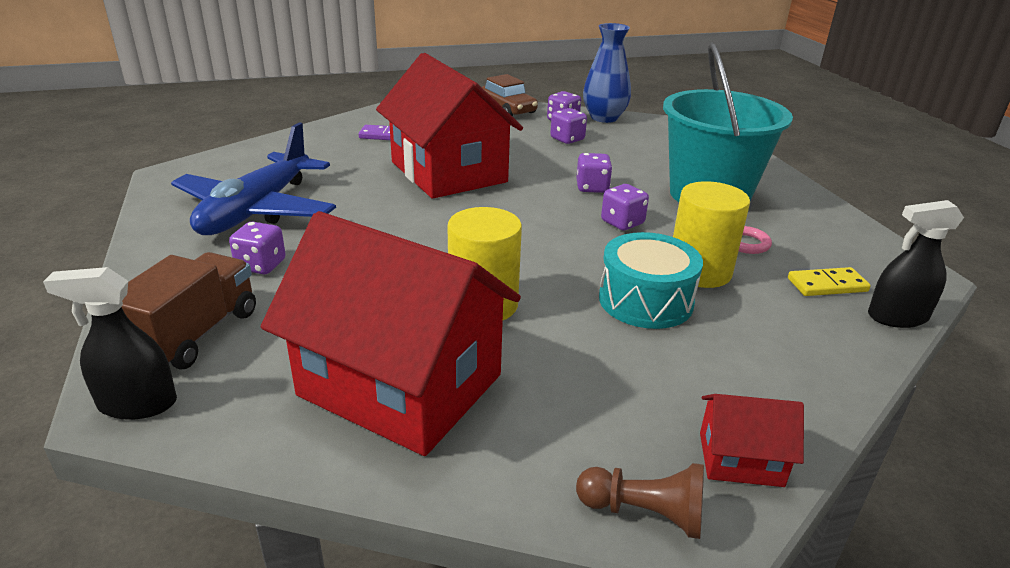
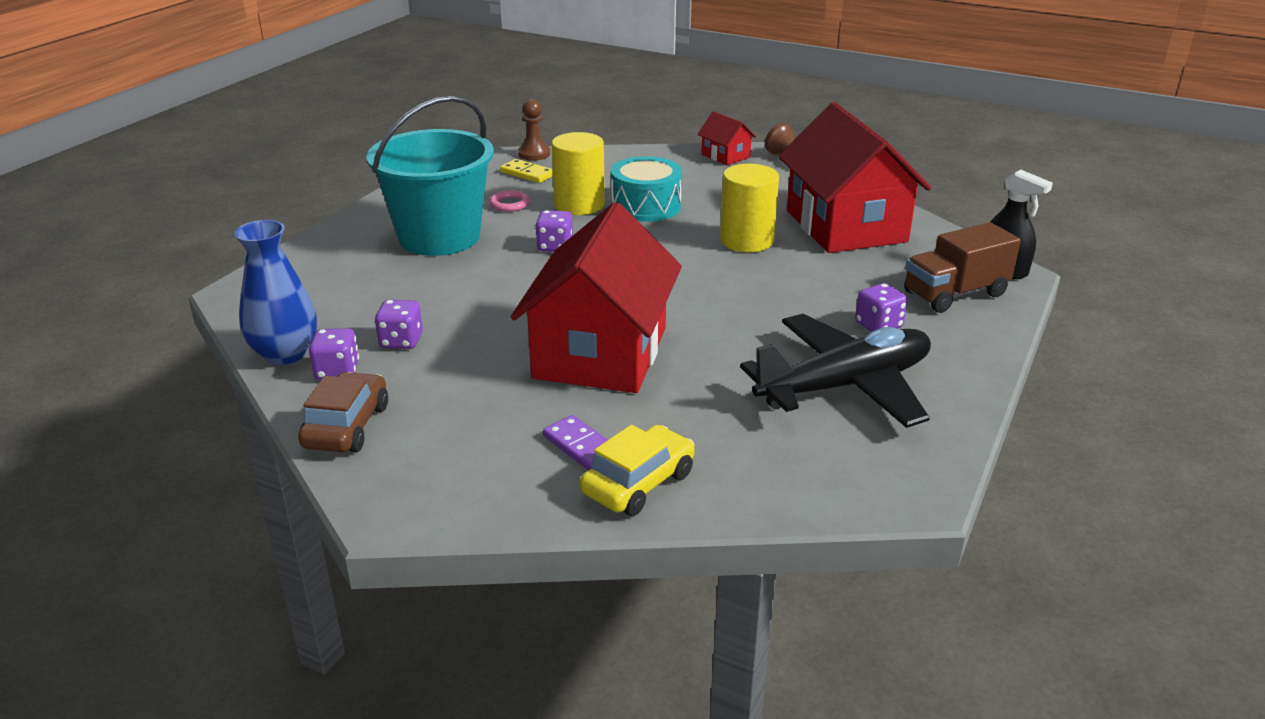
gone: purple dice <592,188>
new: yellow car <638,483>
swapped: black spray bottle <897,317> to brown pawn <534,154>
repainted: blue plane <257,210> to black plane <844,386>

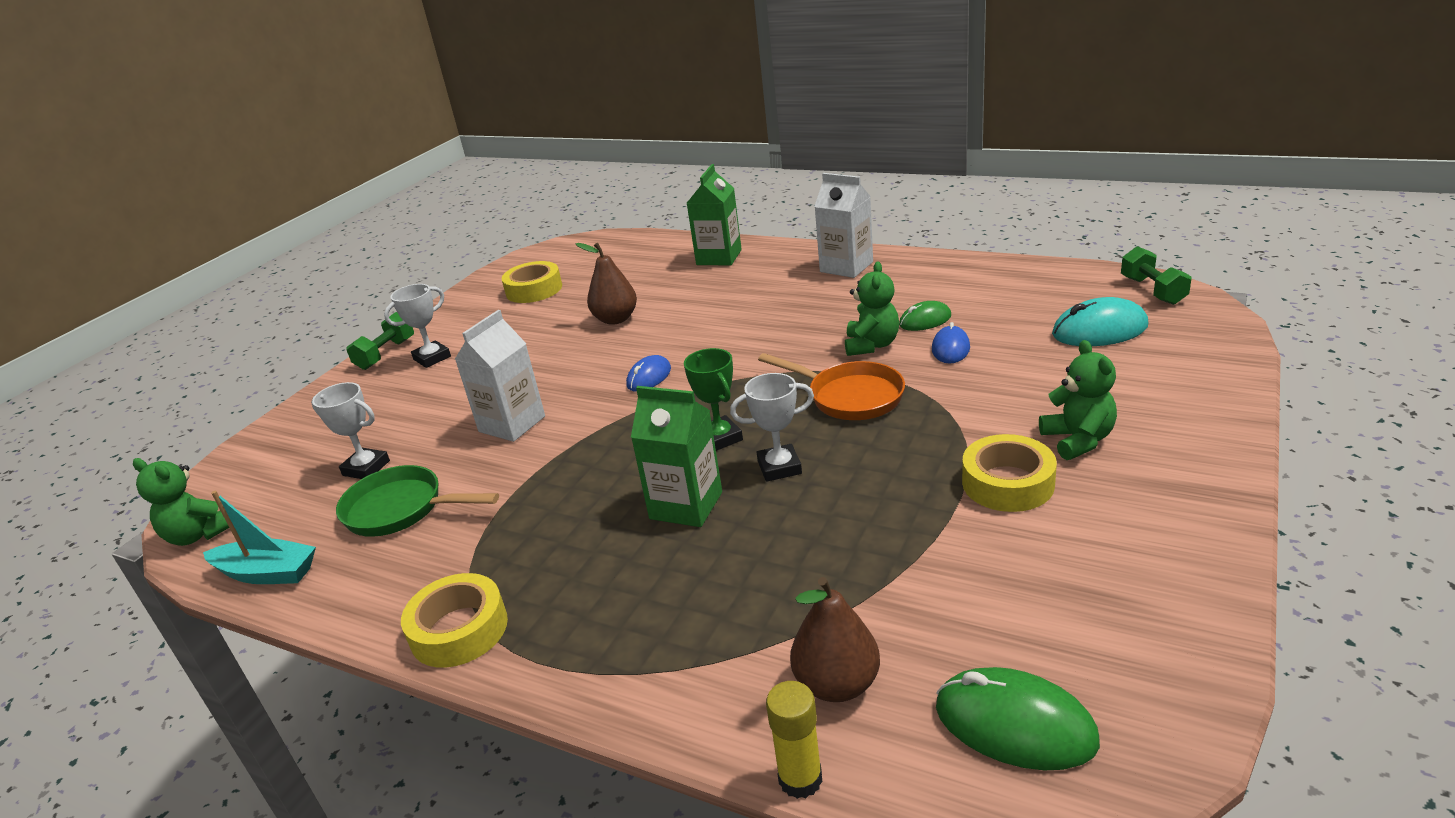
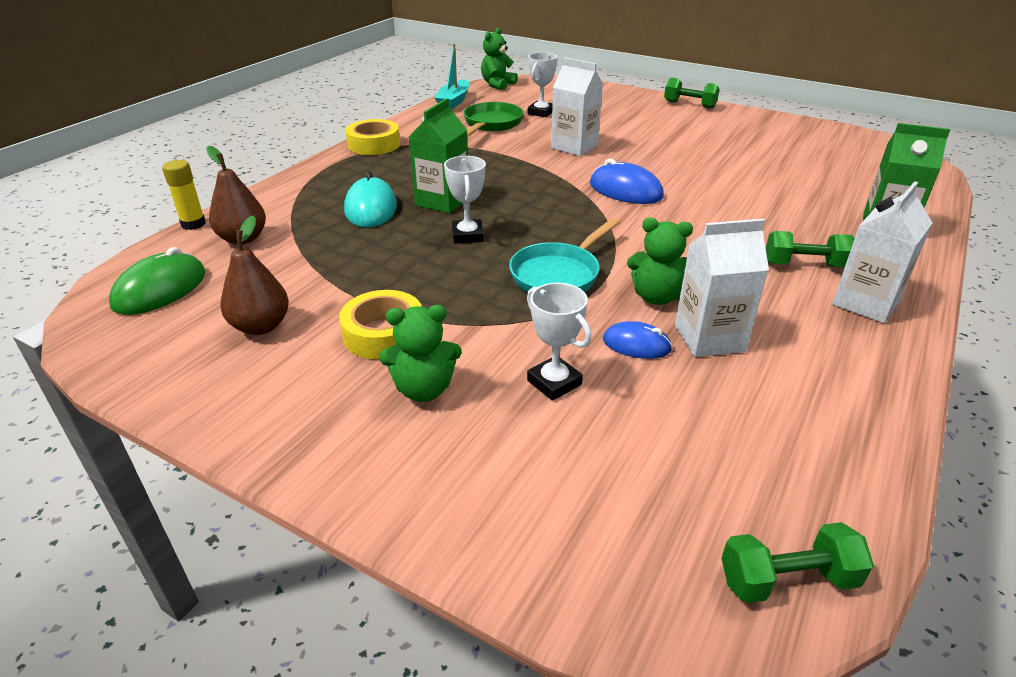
gone: yellow tape <534,290>; green trophy <720,438>
new: green dumbbell <804,265>
shifted: white trophy <432,358> to <554,382>; brown pear <616,319> to <261,326>; turquoise mouse <1099,330> to <371,208>
swapped: green mouse <925,320> to white carton <709,338>
repainted: orange pan <849,397> to turquoise pan <559,274>
scaled: blue mouse <649,377> = <625,190> x1.61

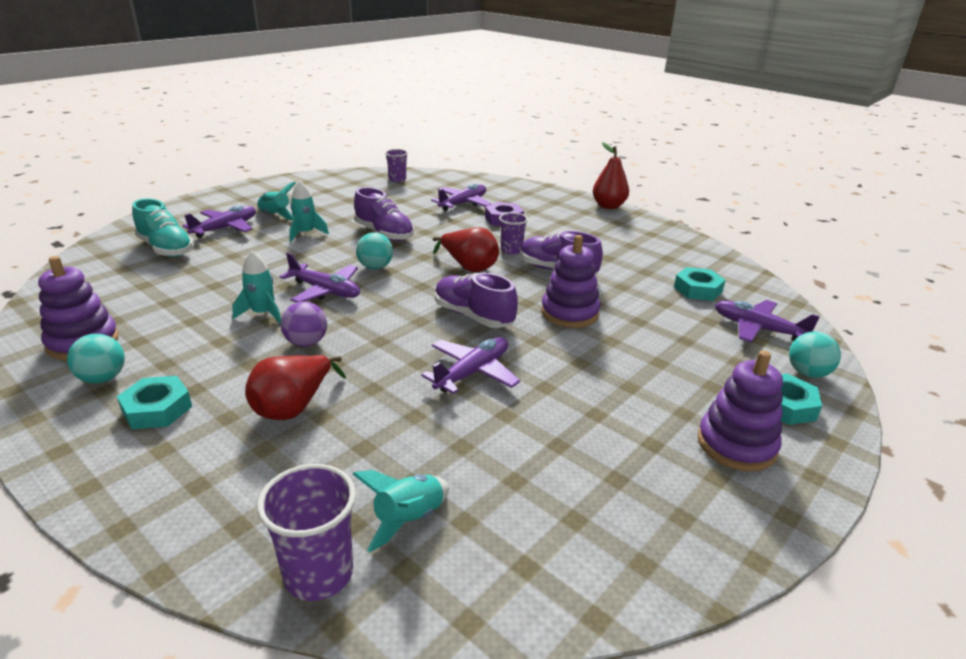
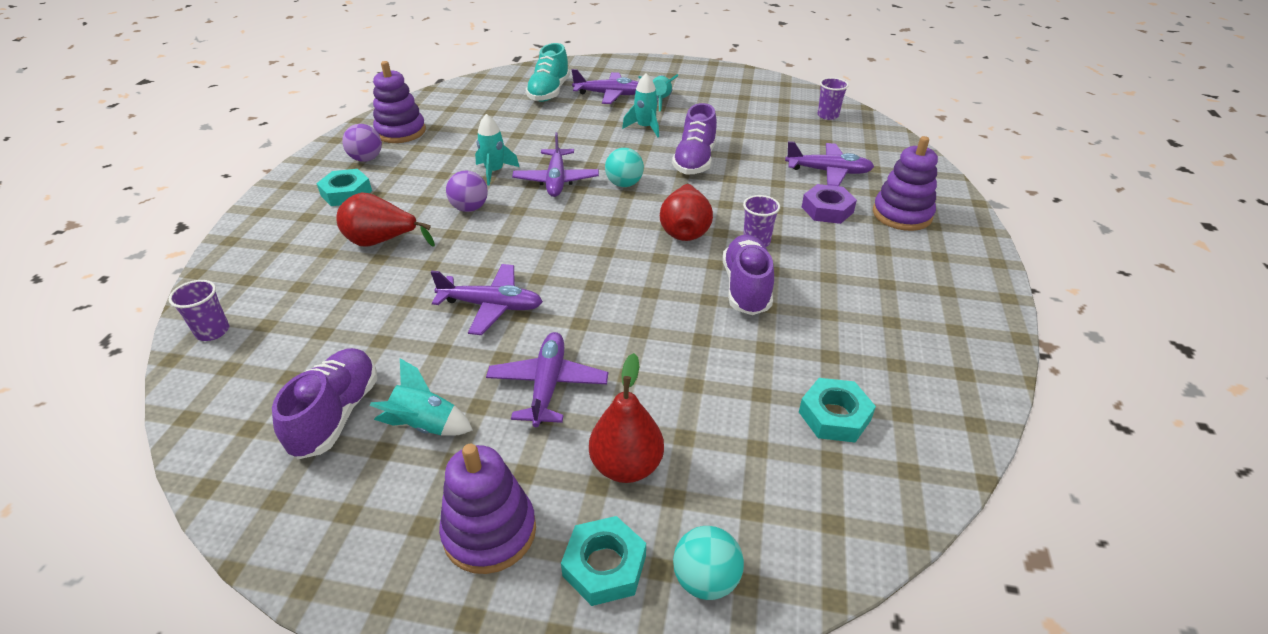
shifted: turquoise rocket <408,519> to <425,425>; purple shoe <473,316> to <336,415>; purple stacking toy <569,313> to <902,214>; red pear <608,206> to <626,466>; purple plane <757,329> to <548,385>
repainted: turquoise ball <103,378> to purple ball <366,159>
scaled: purple cup <318,574> = <213,331> x0.65

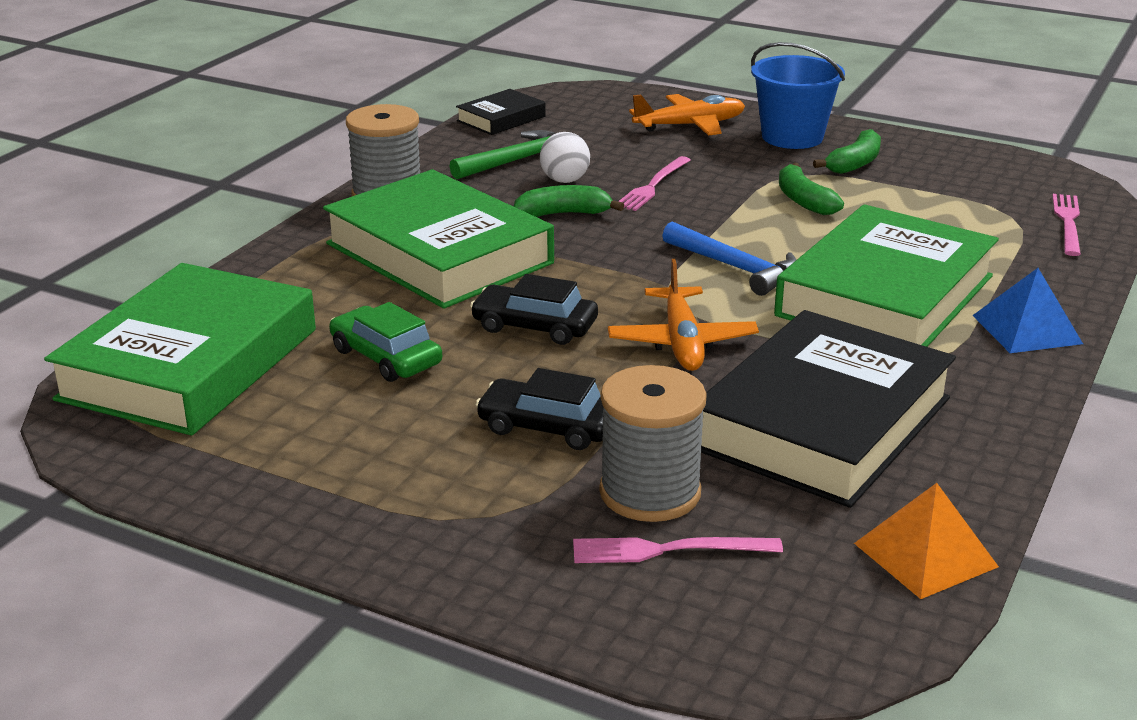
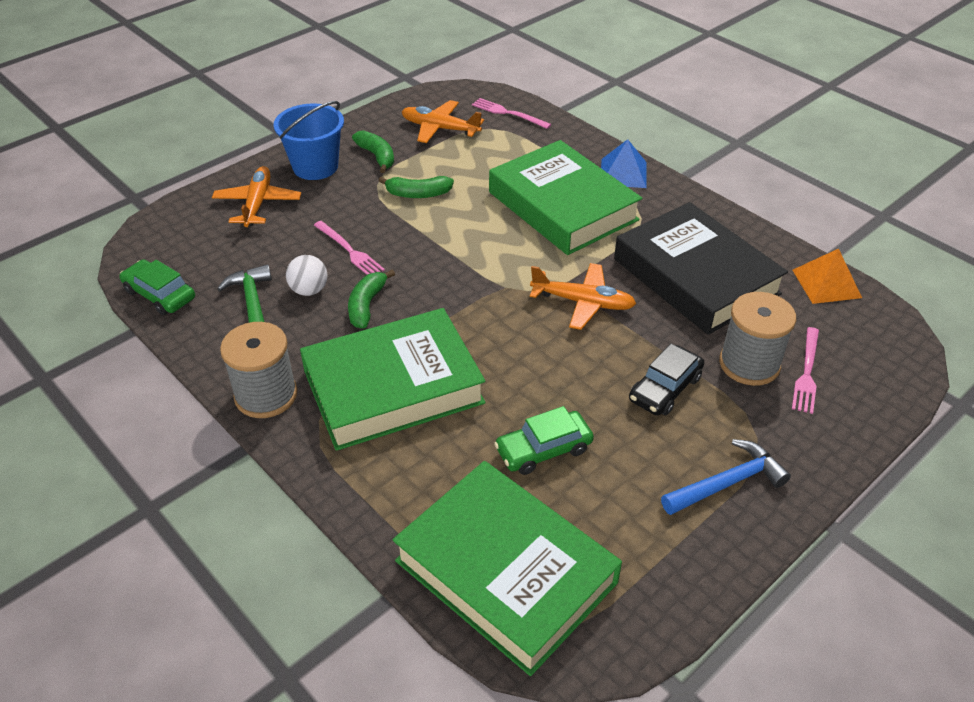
gone: black car <534,326>
new: orange plane <440,129>
shifted: blue hammer <735,268> to <727,483>
swapped: black book <501,119> to green car <160,294>

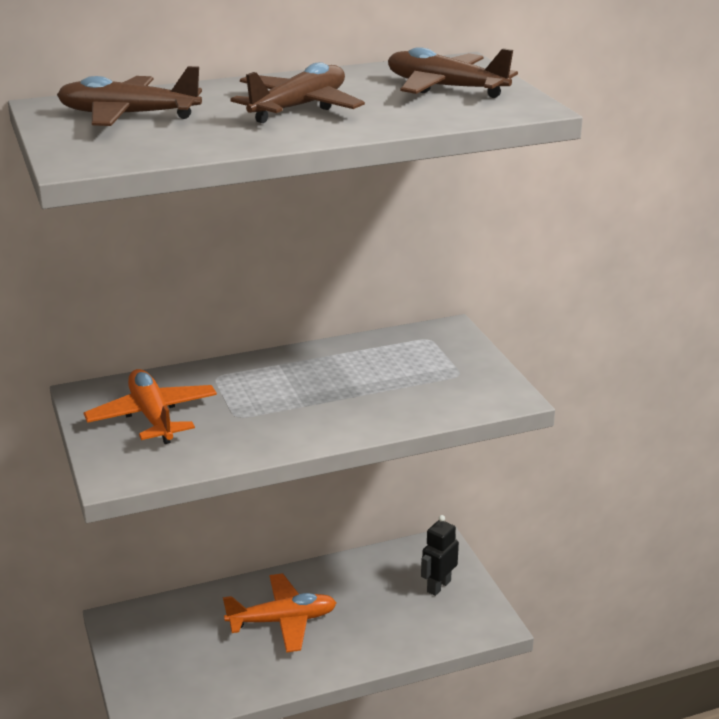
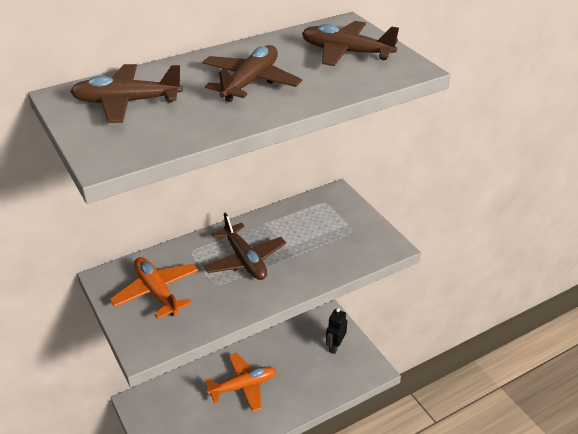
new: brown plane <245,260>

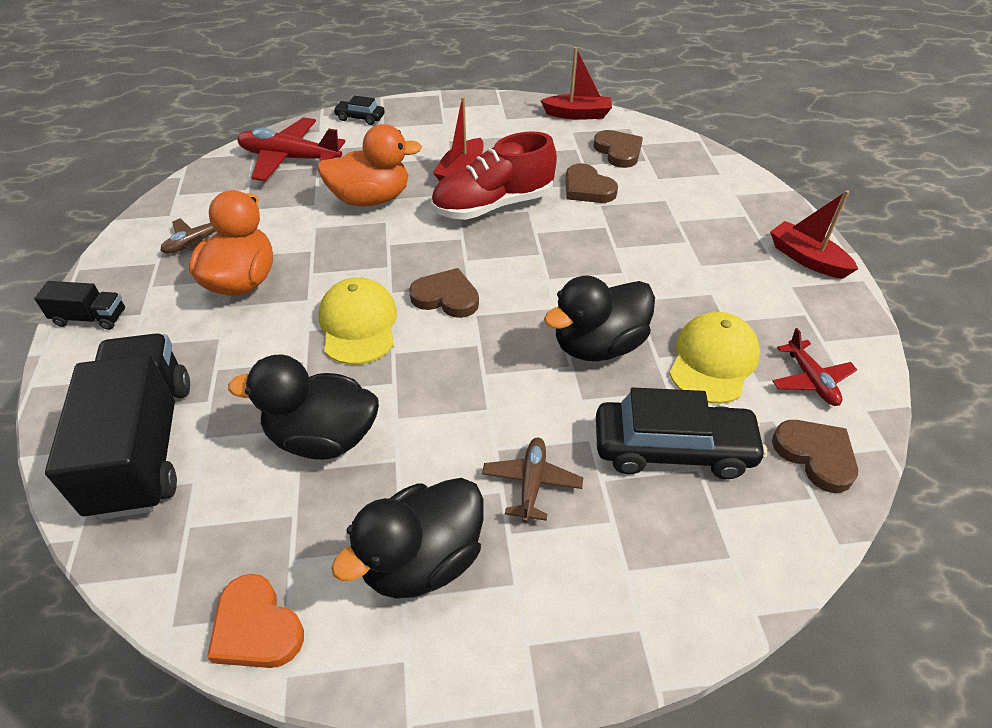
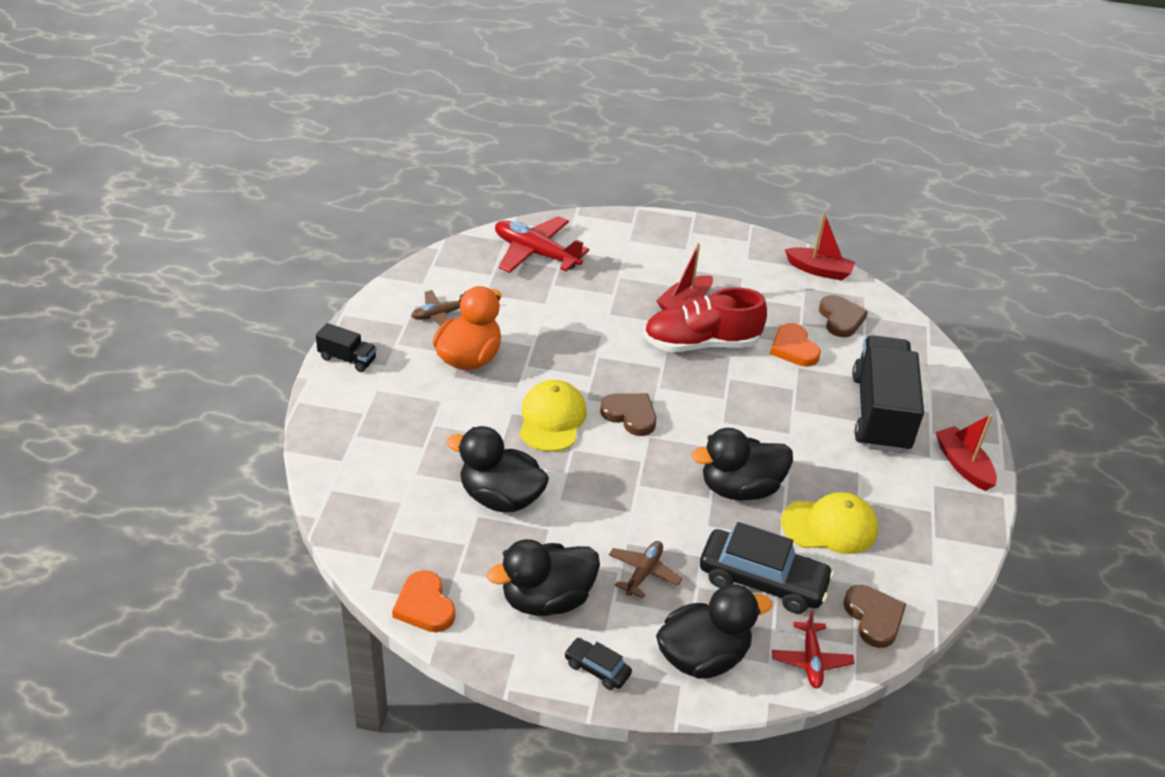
gone: orange duck <371,199>
new: black duck <703,657>
shifted: black truck <144,446> to <880,413>; black car <360,118> to <597,669>; red plane <811,380> to <811,660>
repainted: brown heart <587,188> to orange heart <794,348>
rotated: yellow cap <713,360> = <830,526> 45 degrees clockwise

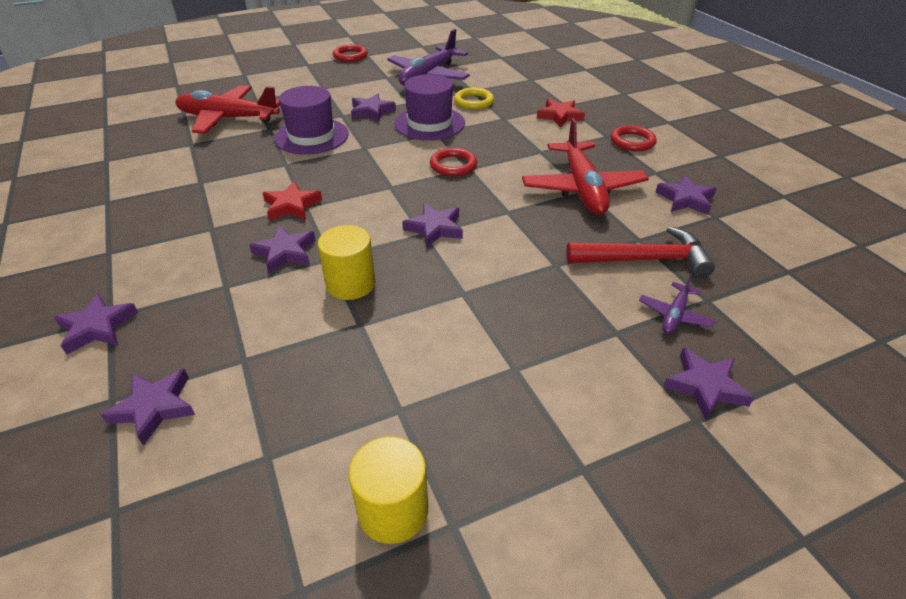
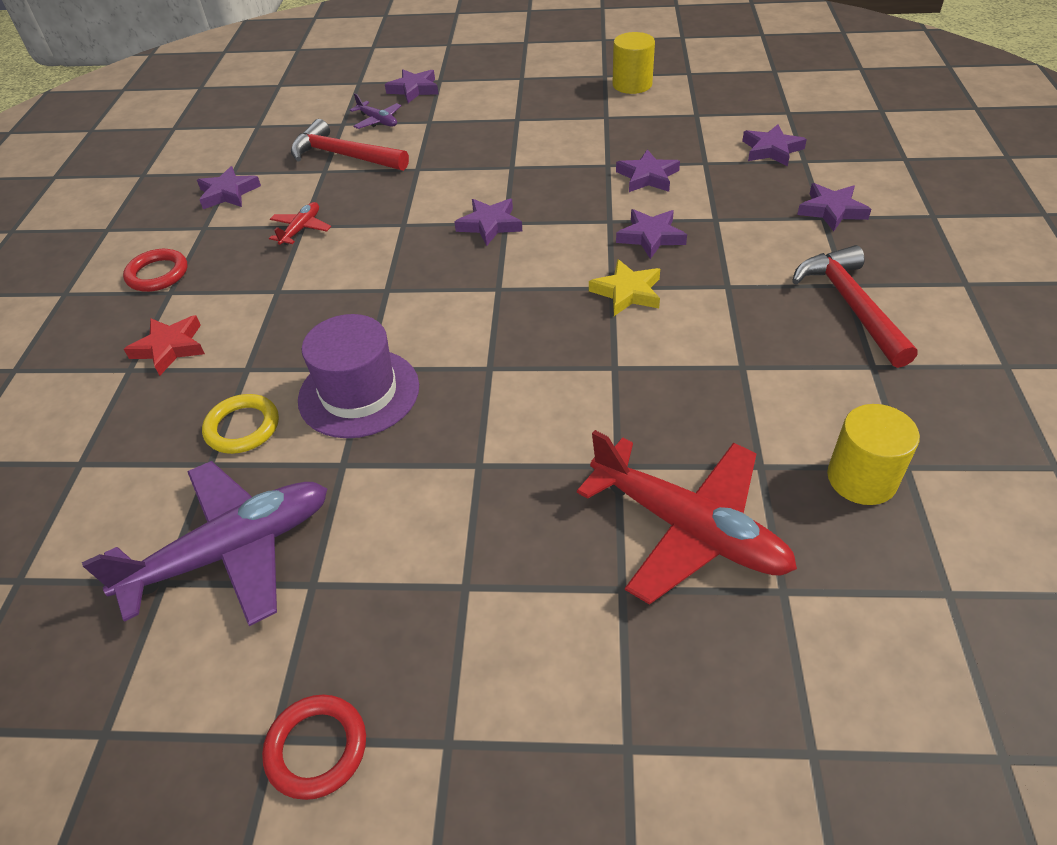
gone: purple hat <311,136>; red ring <453,165>
new: red hammer <851,305>
shifted: yellow cylinder <350,283> to <861,478>; purple star <371,111> to <647,177>
repainted: red star <292,206> to yellow star <627,292>
rotated: purple plane <674,315> = <378,121> 75 degrees clockwise
scaled: red plane <582,188> = <301,229> x0.46

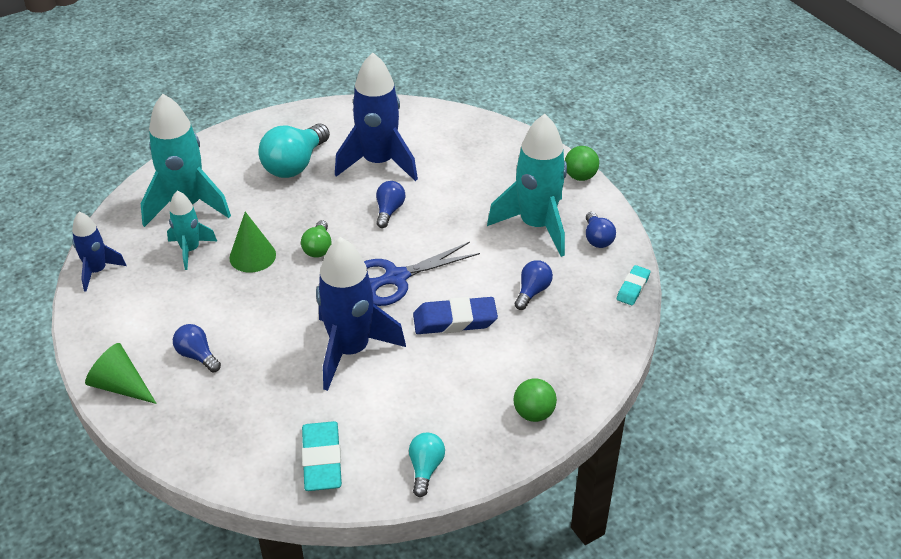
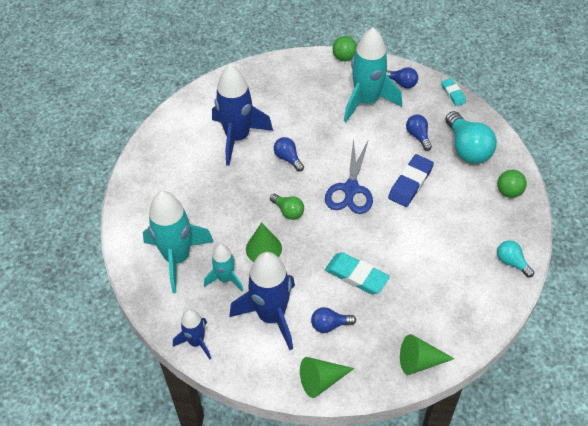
new: green cone <419,361>
shifted: turquoise light bulb <295,165> to <467,148>; turquoise eraser <322,460> to <356,276>; blue rocket <350,350> to <271,316>

